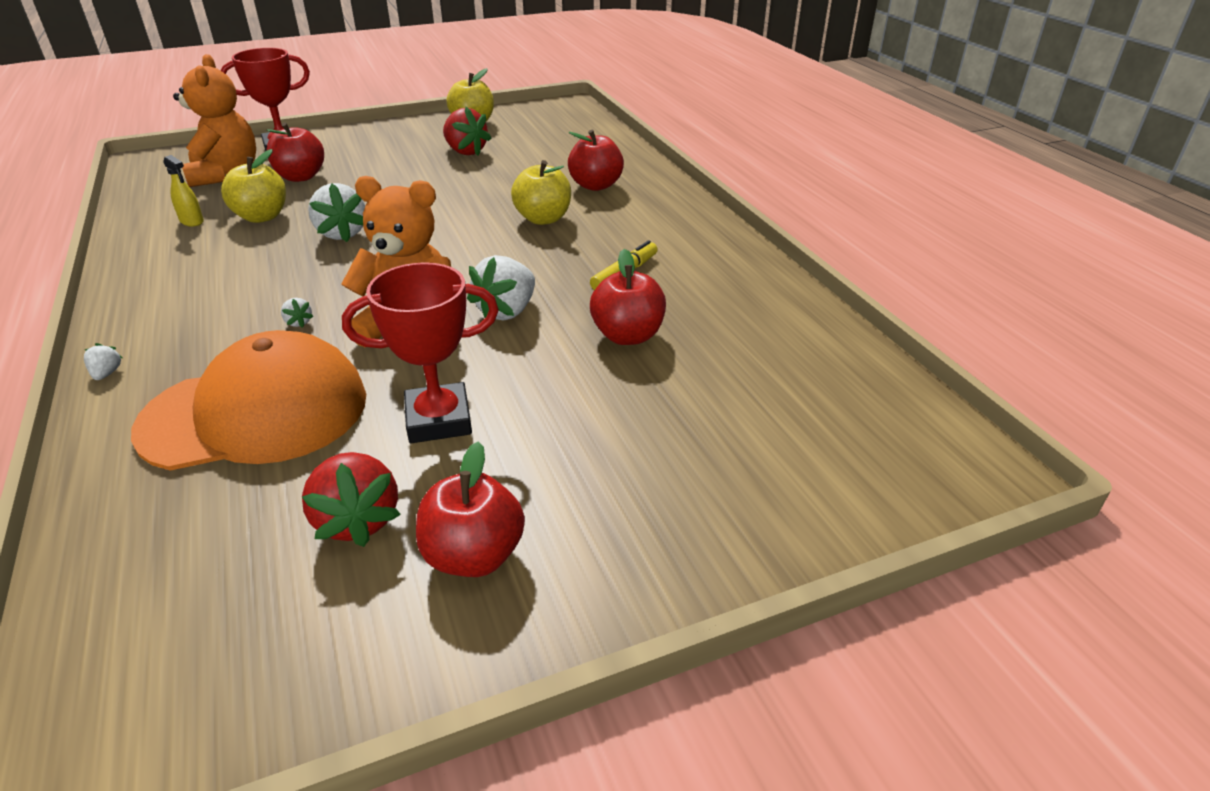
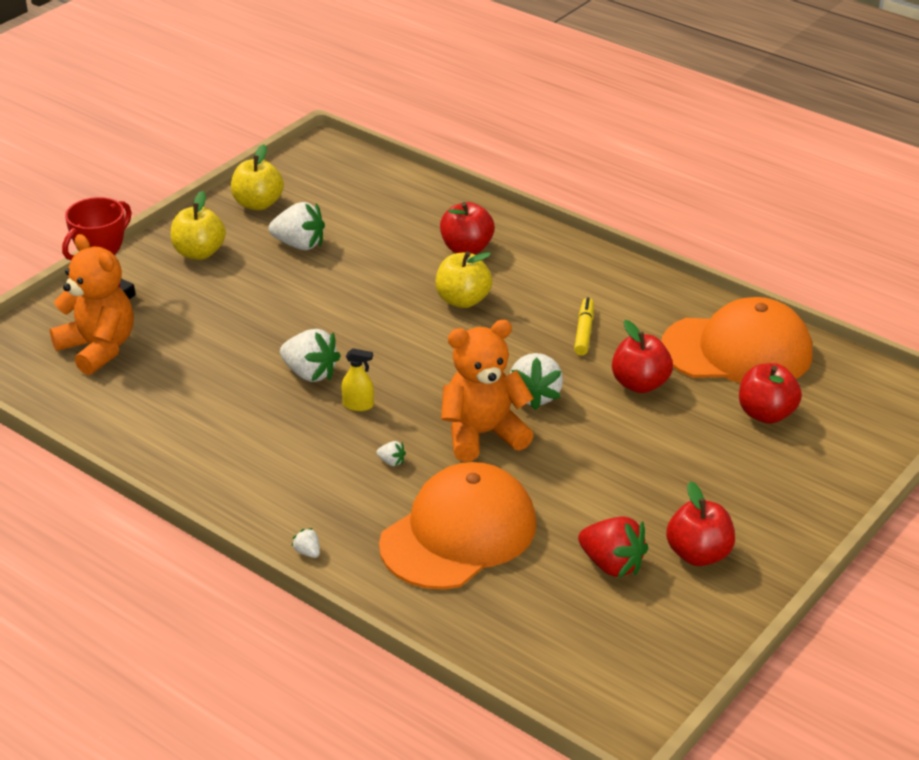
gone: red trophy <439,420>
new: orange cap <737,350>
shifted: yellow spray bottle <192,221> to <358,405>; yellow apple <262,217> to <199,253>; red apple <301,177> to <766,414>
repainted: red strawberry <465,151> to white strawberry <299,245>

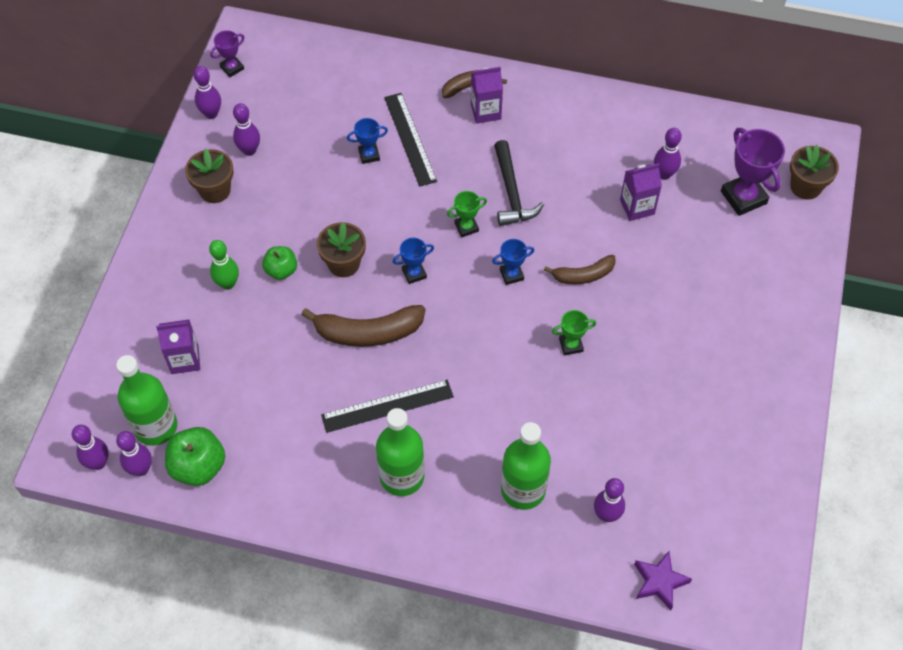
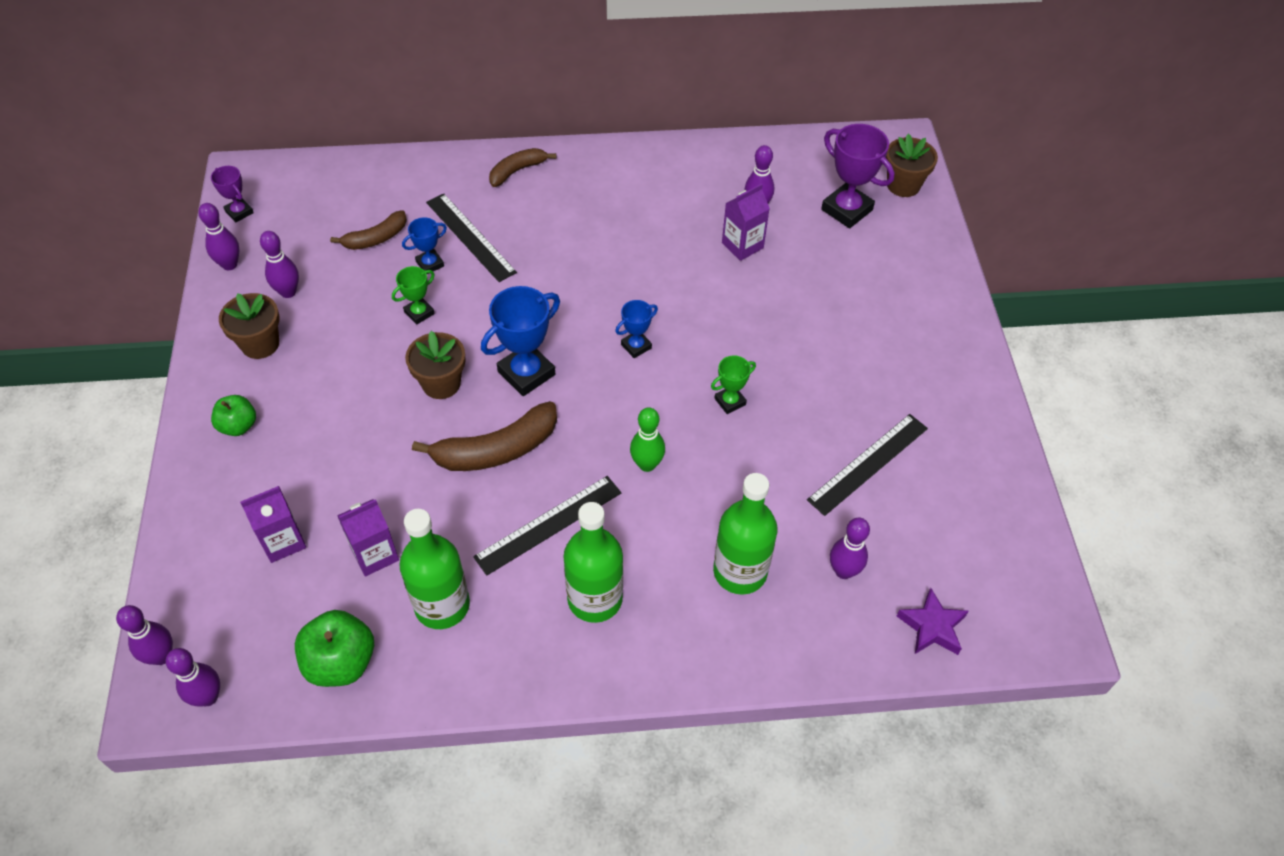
gone: black hammer <511,192>
new: black ruler <868,463>
shifted: green bottle <156,427> to <442,605>; purple bowling pin <141,469> to <161,656>; green bowling pin <228,283> to <647,464>; green apple <281,270> to <238,426>; green trophy <466,227> to <419,313>; purple carton <485,111> to <375,554>; brown banana <583,275> to <376,238>
rotated: purple trophy <232,68> = <239,212> 75 degrees counterclockwise
scaled: blue trophy <414,273> = <526,373> x1.82

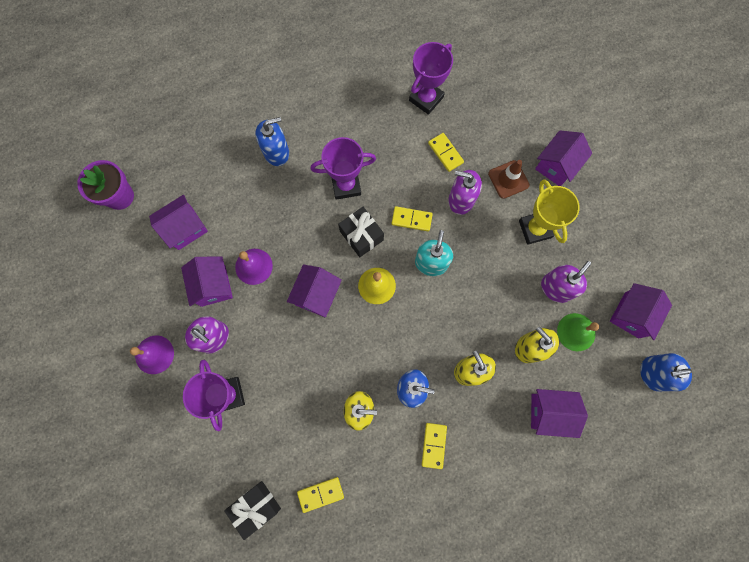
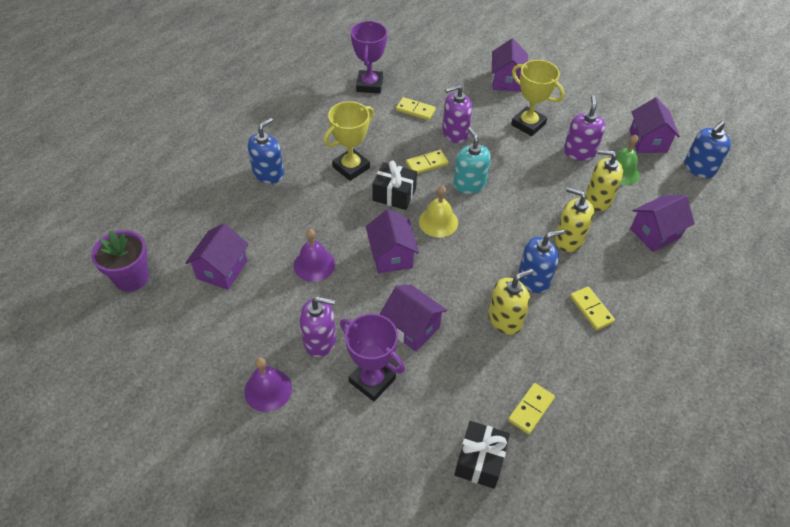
gone: brown traffic cone <508,179>
shifted: purple house <213,286> to <412,327>
repainted: purple trophy <346,185> to yellow trophy <351,167>

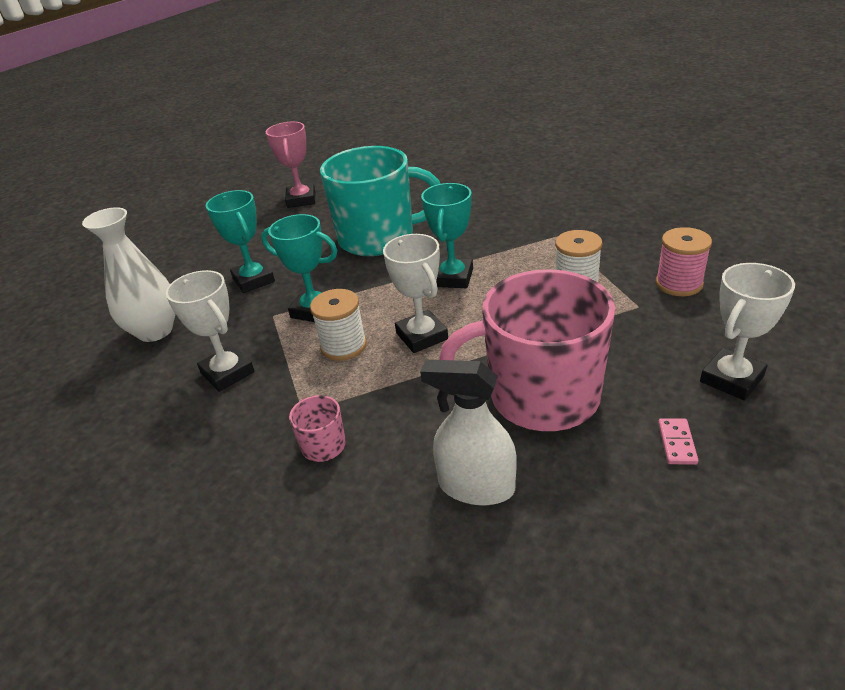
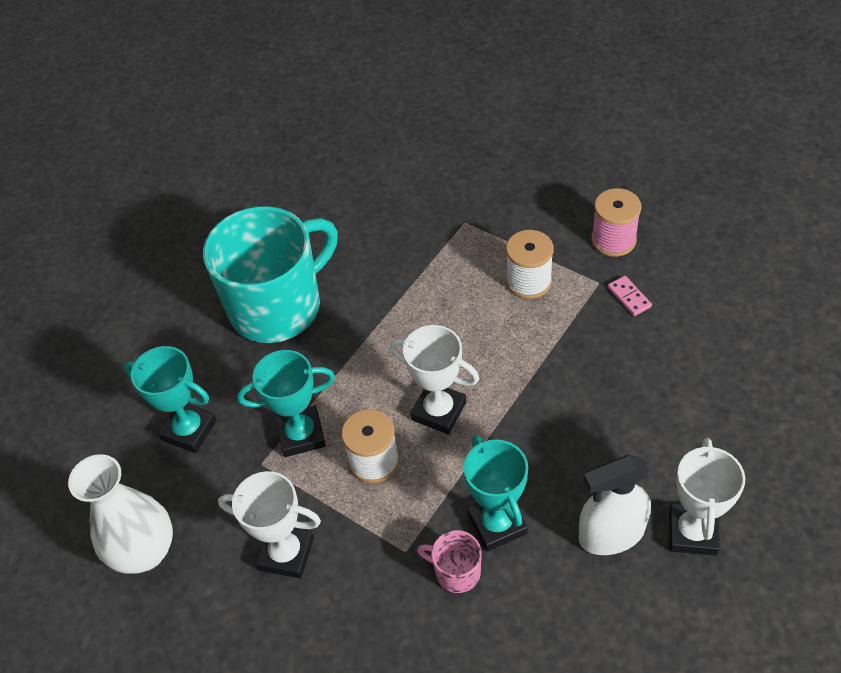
gone: pink trophy <301,200>; pink mug <540,396>
shifted: turquoise trophy <453,278> to <497,524>; pink domino <676,443> to <629,297>; white trophy <731,379> to <692,532>

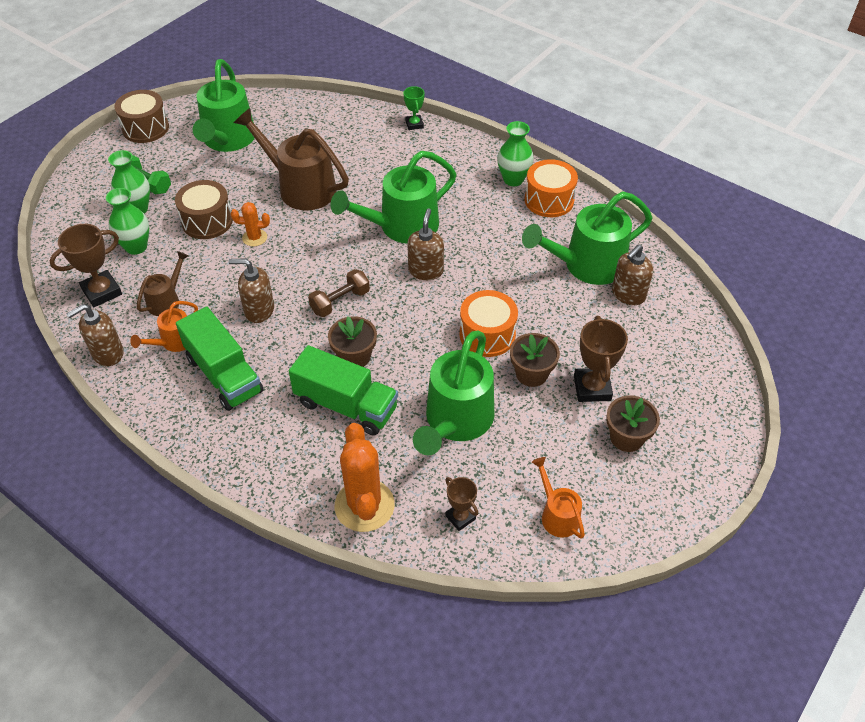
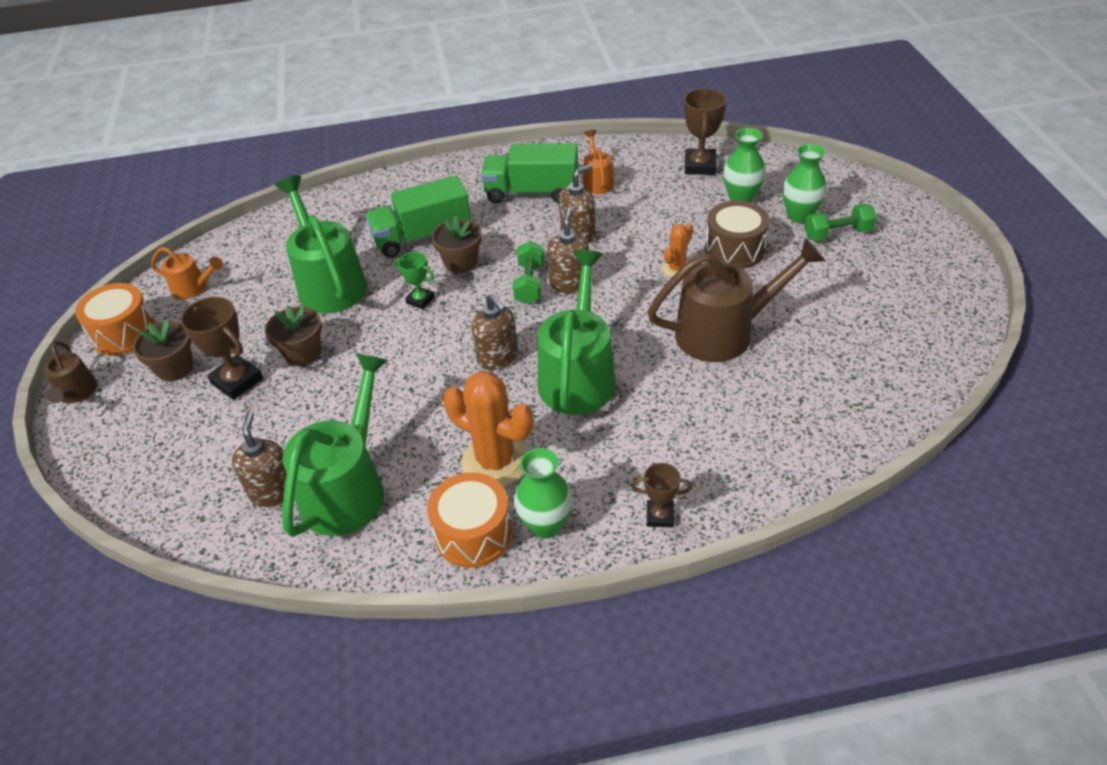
gone: brown drum <145,128>; green watering can <227,140>
shifted: brown soap dispenser <107,353> to <569,283>; brown watering can <167,300> to <76,394>; orange cactus <364,505> to <495,461>; green trophy <414,124> to <420,300>; brown trophy <460,517> to <660,516>; orange drum <487,335> to <124,333>
repainted: brown dumbbell <340,301> to green dumbbell <530,283>

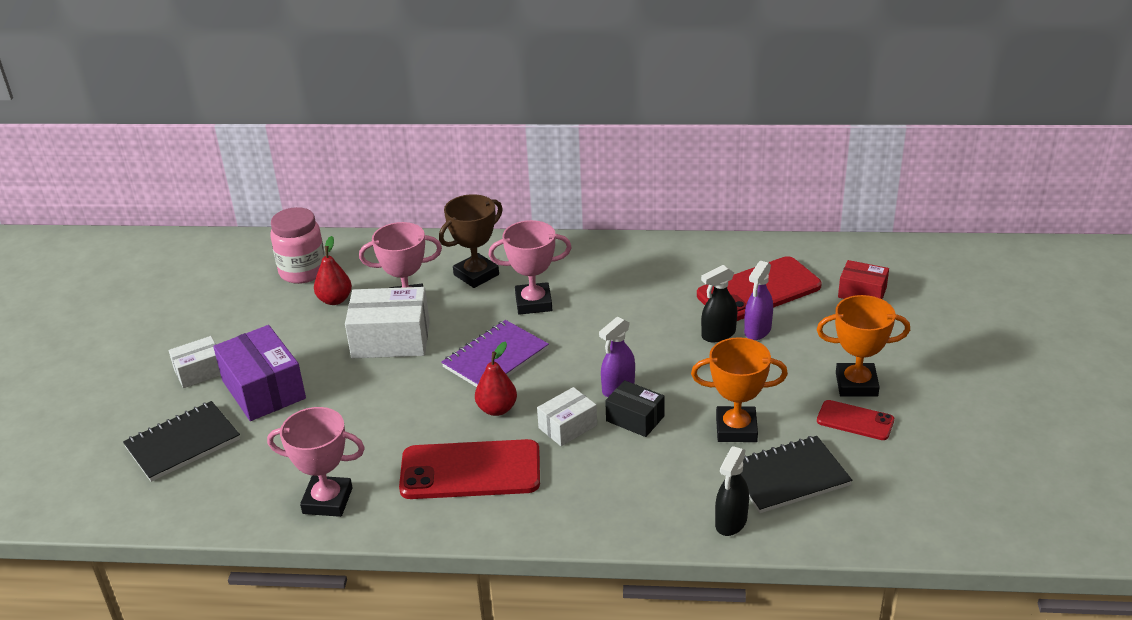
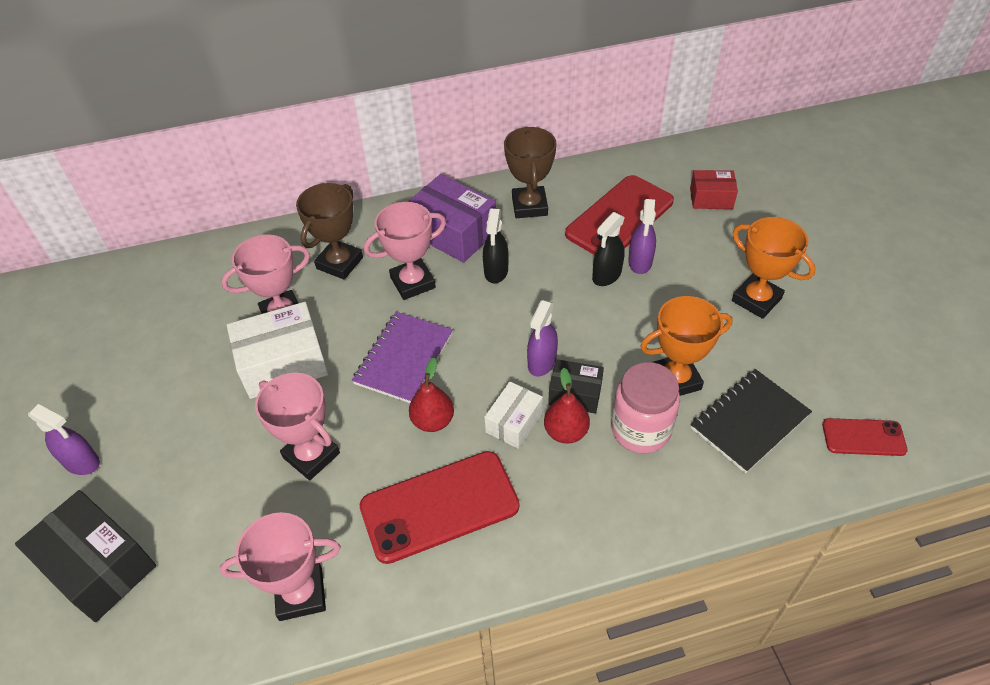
new: pink trophy <311,455>; brown trophy <529,206>
shifted: purple box <263,389> to <453,233>; pink jar <303,271> to <640,430>; red pear <335,300> to <566,432>; black spray bottle <731,522> to <496,271>; red phone <855,420> to <863,437>
swapped: black notebook <182,443> to black box <99,566>; white box <200,371> to purple spray bottle <82,462>
rotated: orange trophy <856,384> = <756,300> 60 degrees clockwise

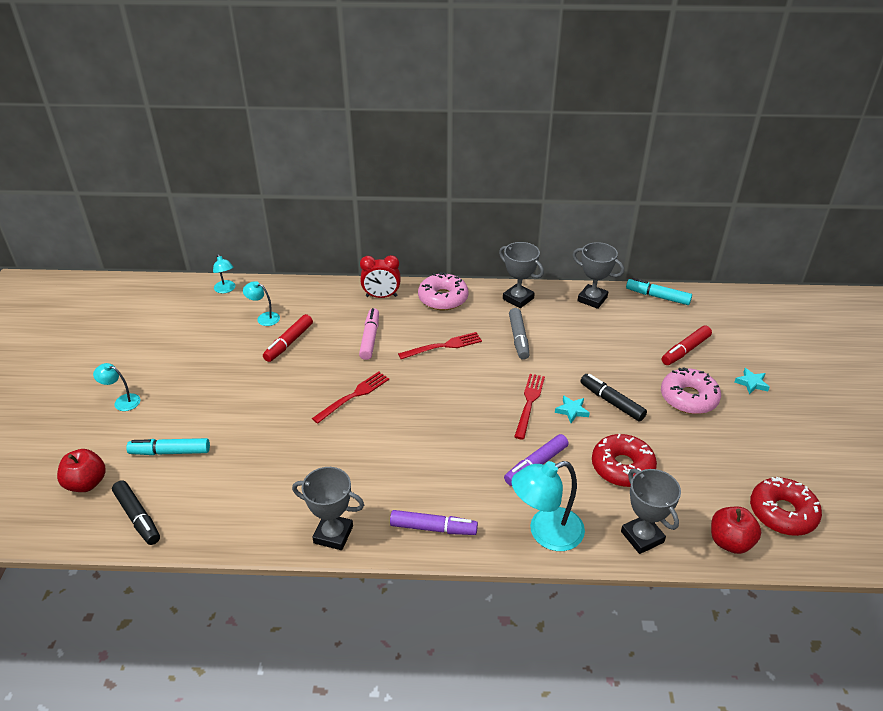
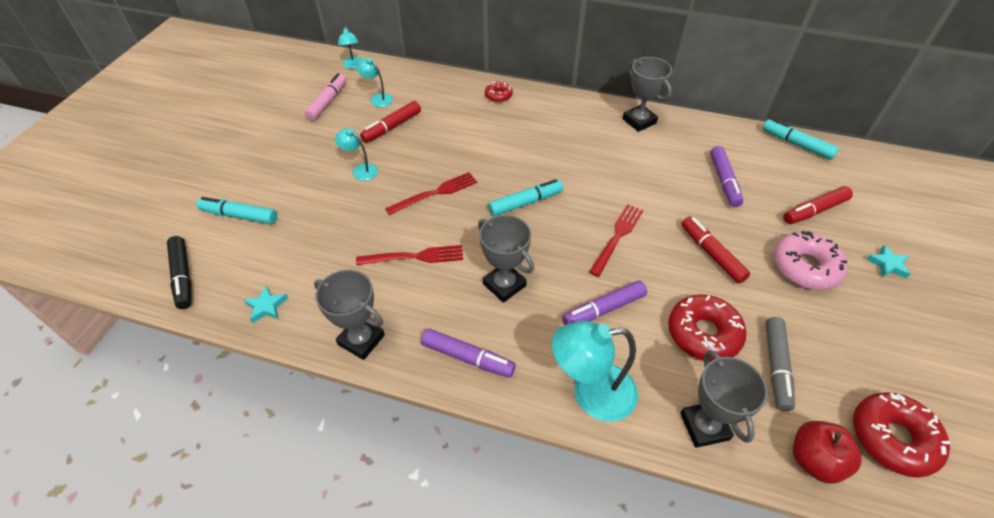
gone: red apple <86,483>; pink donut <443,298>
new: turquoise marker <525,203>; purple marker <724,181>
shifted: turquoise lamp <122,401> to <361,170>; pink marker <370,338> to <327,102>; red fork <444,346> to <415,256>; grey marker <518,338> to <776,366>; turquoise star <572,411> to <266,306>; grey trophy <592,299> to <504,285>
swapped: red clock <381,296> to red donut <498,96>
repainted: black marker <611,402> to red marker <711,254>

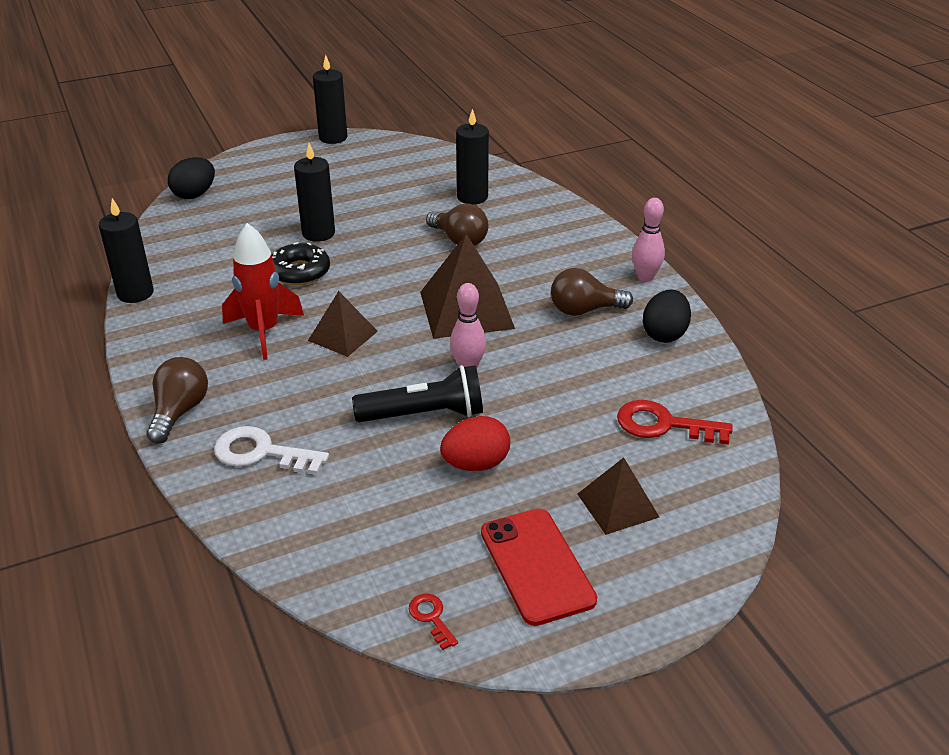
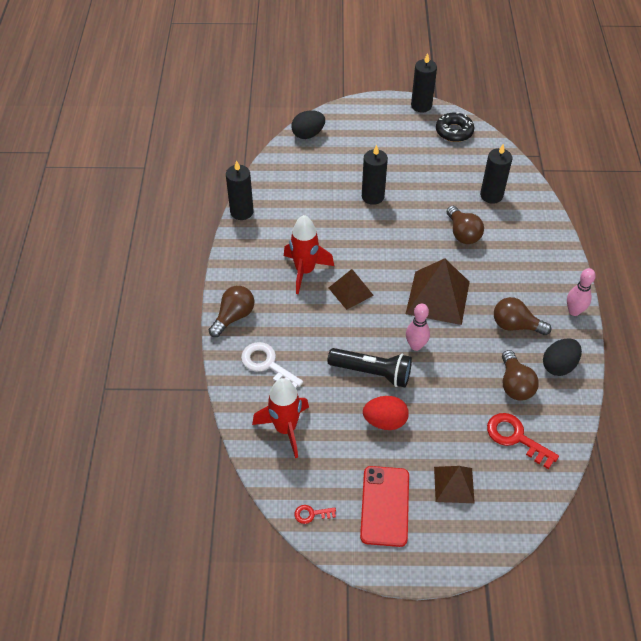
new: red rocket <285,429>; brown light bulb <515,384>
shifted: black donut <299,272> to <454,131>
rotated: red key <431,617> = <311,514> 90 degrees counterclockwise

